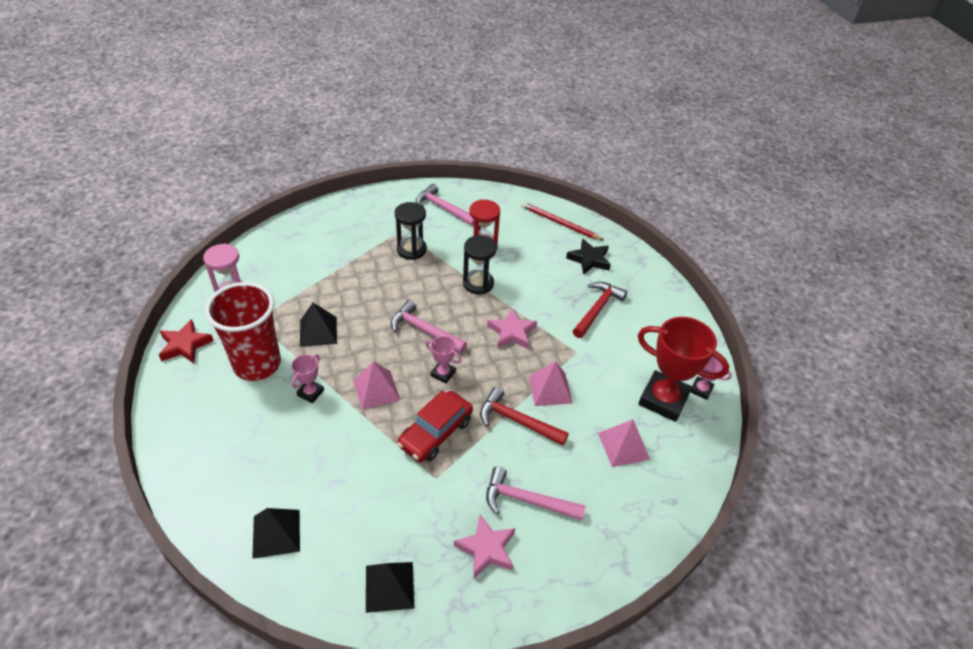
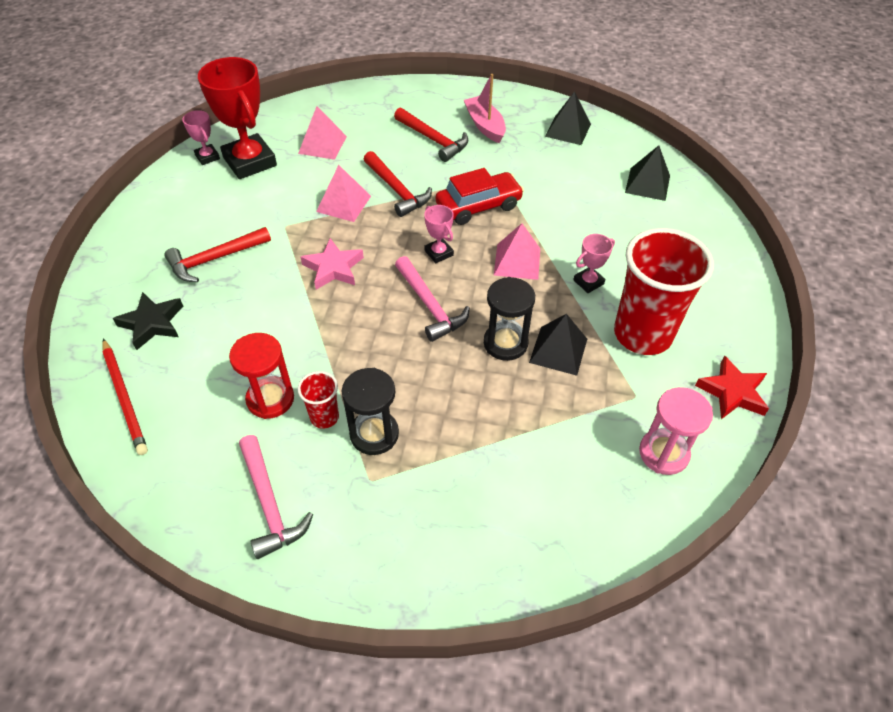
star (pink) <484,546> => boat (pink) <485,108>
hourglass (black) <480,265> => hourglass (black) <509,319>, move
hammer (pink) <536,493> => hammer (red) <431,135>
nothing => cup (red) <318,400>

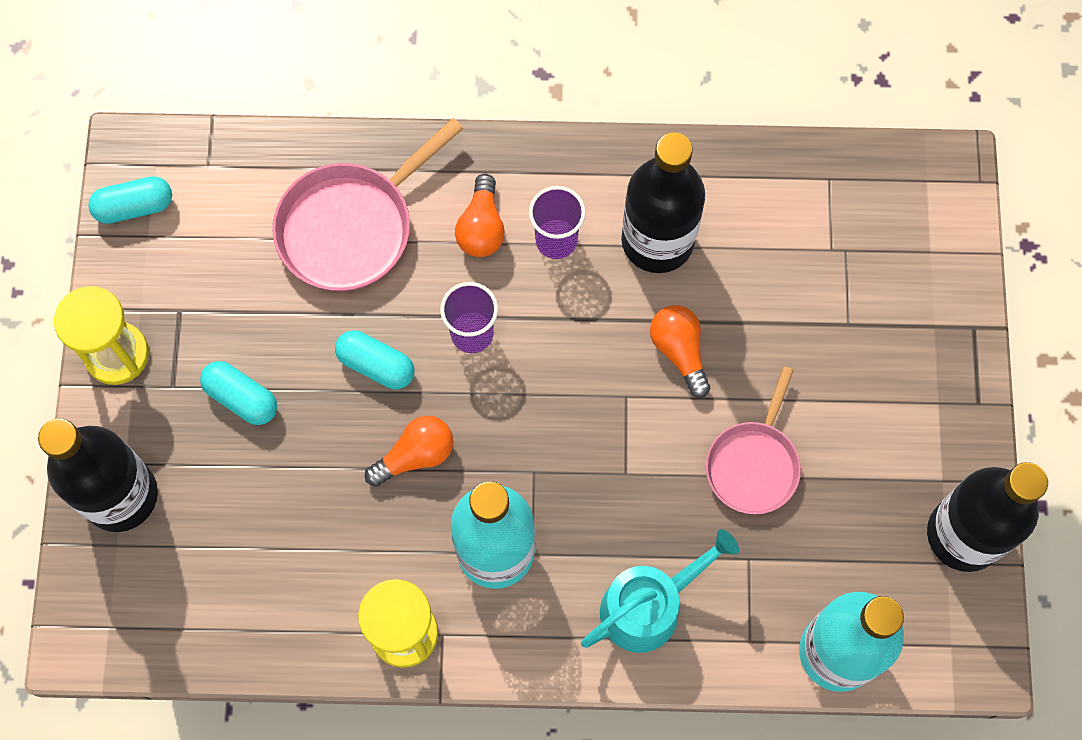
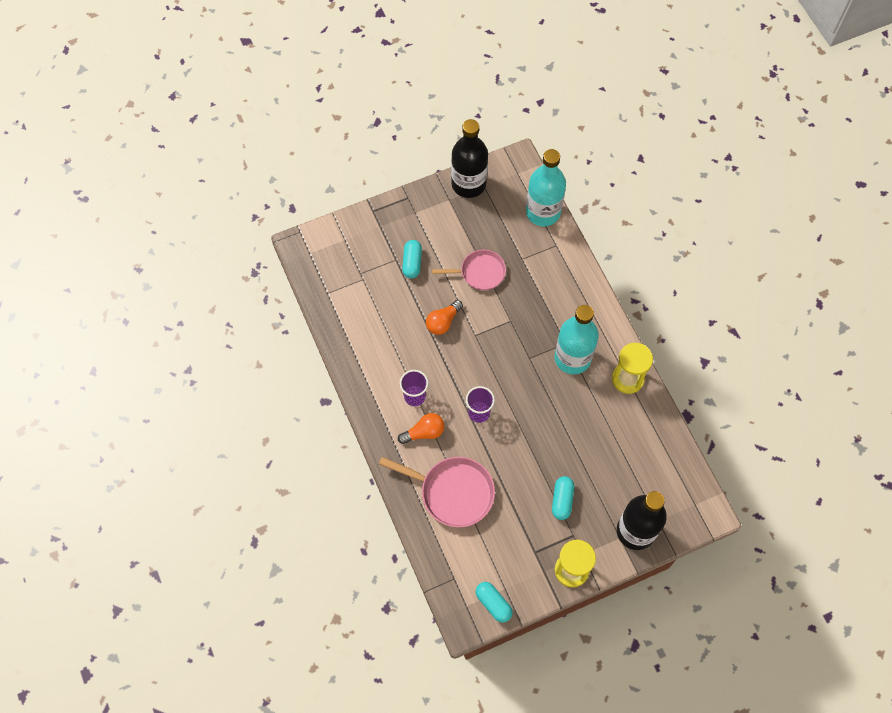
capsule (turquoise) <375,359> => capsule (turquoise) <412,259>, move
light bulb (orange) <409,451> => nothing
watering can (turquoise) <660,591> => nothing
bottle (black) <663,202> => nothing

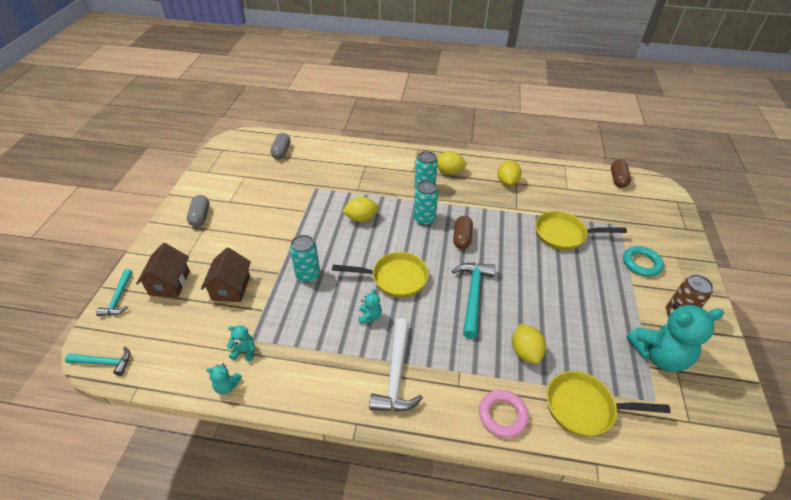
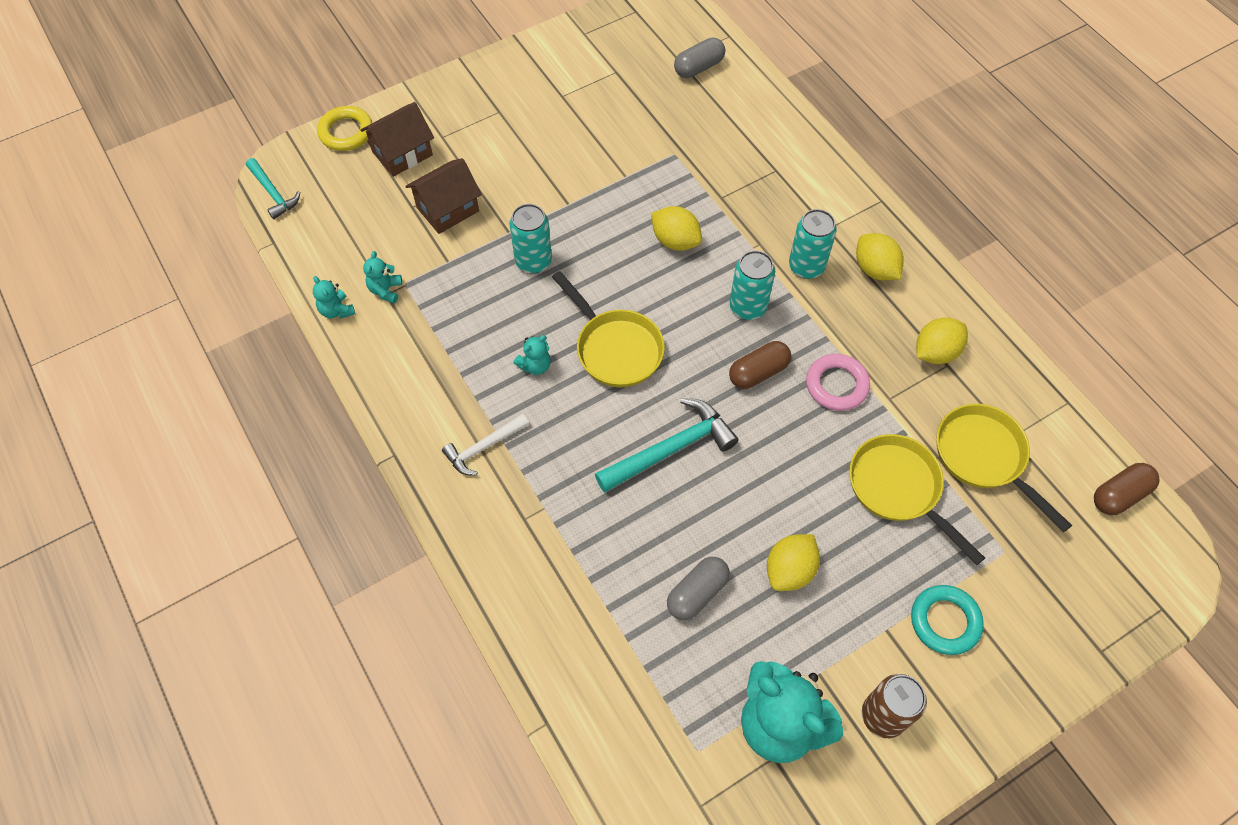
hammer (turquoise) <114,292> => ring (yellow) <344,128>
capsule (grey) <198,211> => capsule (grey) <698,588>, move
teddy bear (turquoise) <241,343> => teddy bear (turquoise) <382,277>, 135 degrees counterclockwise
hammer (white) <396,364> => hammer (white) <485,444>, x0.61
ring (pink) <504,414> => ring (pink) <838,382>, move
lemon (yellow) <529,344> => lemon (yellow) <793,562>, move
pan (yellow) <609,403> => pan (yellow) <1004,468>, move

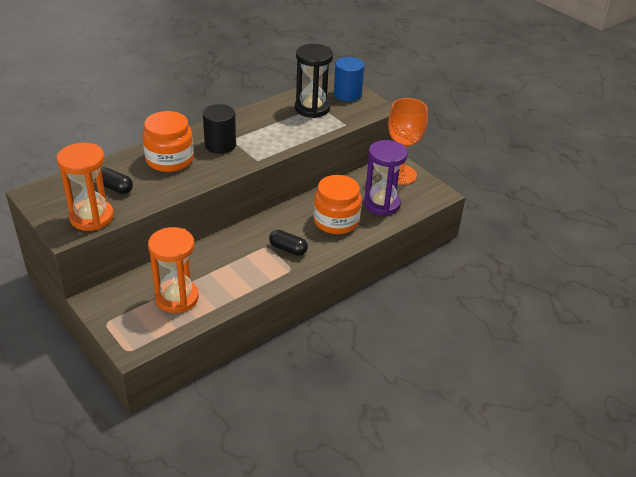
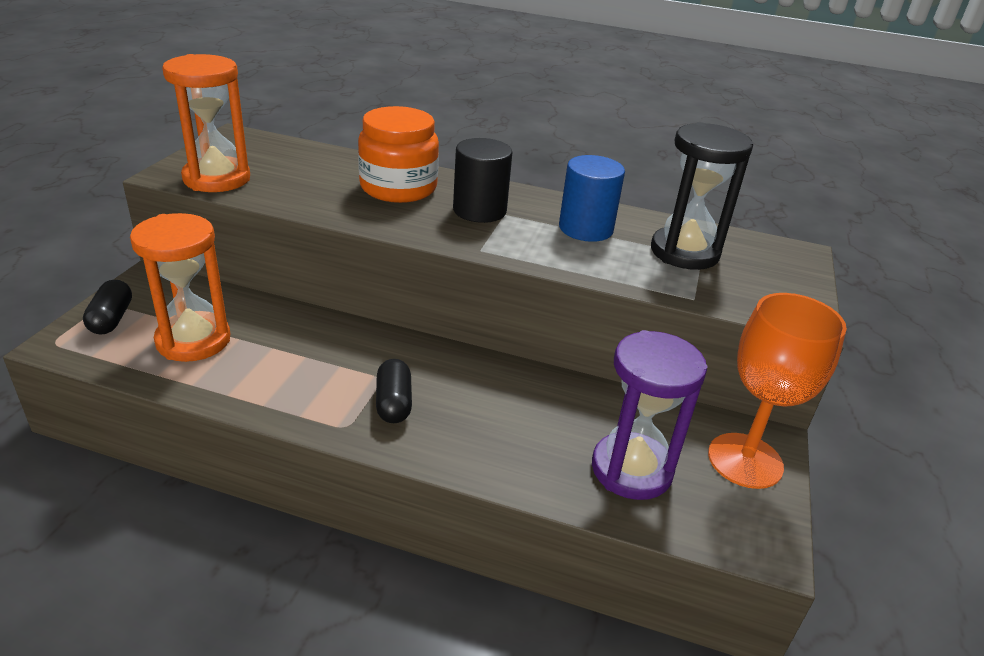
capsule (black) <114,180> => capsule (black) <107,307>, move
jar (orange) <337,204> => nothing
cylinder (blue) <349,79> => cylinder (blue) <592,198>, move

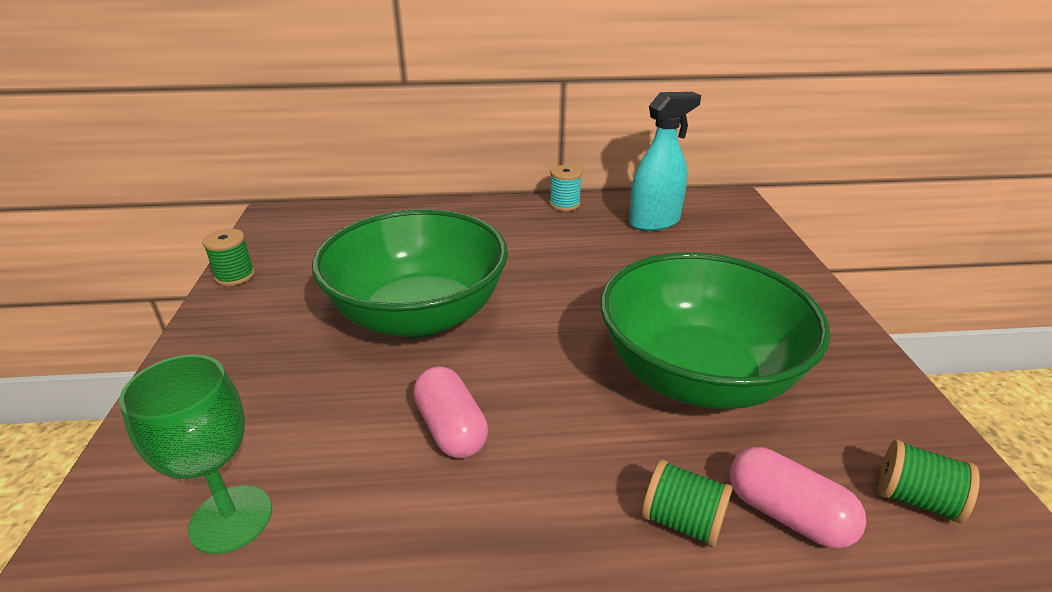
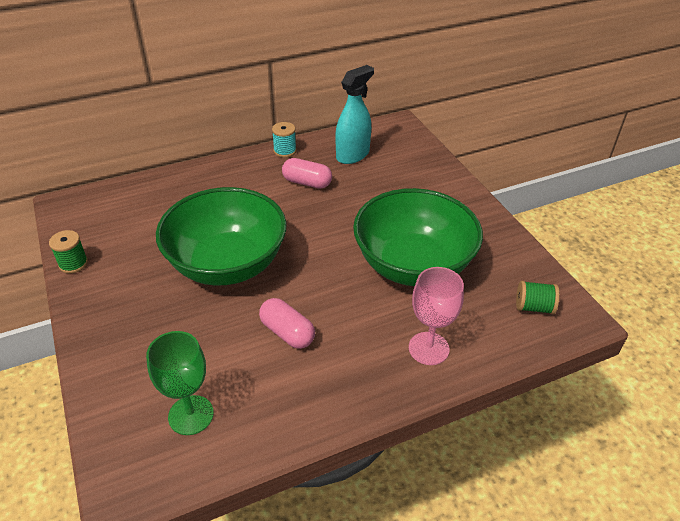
spool (green) <687,504> => goblet (pink) <436,316>
capsule (pink) <798,498> => capsule (pink) <307,173>, move

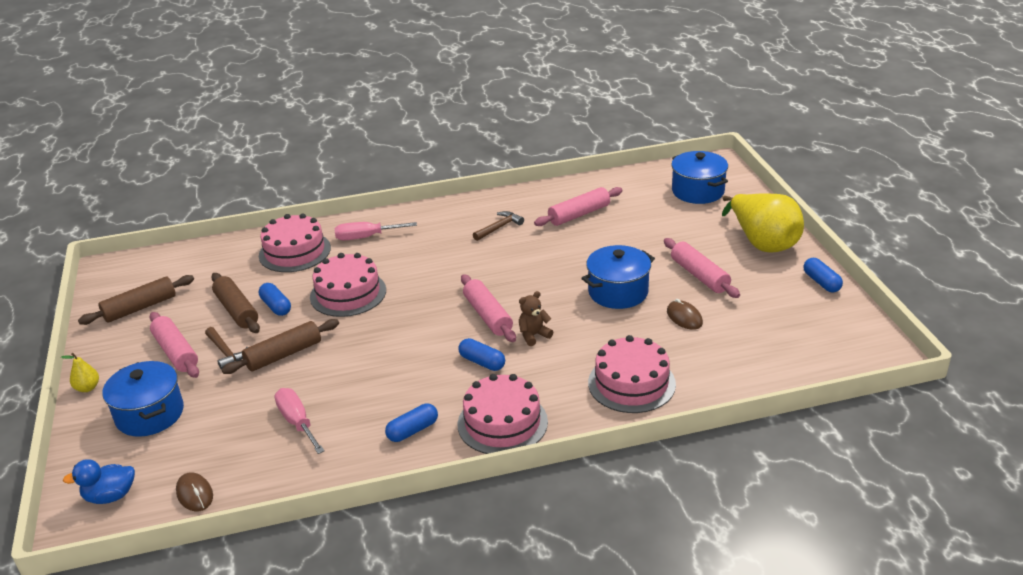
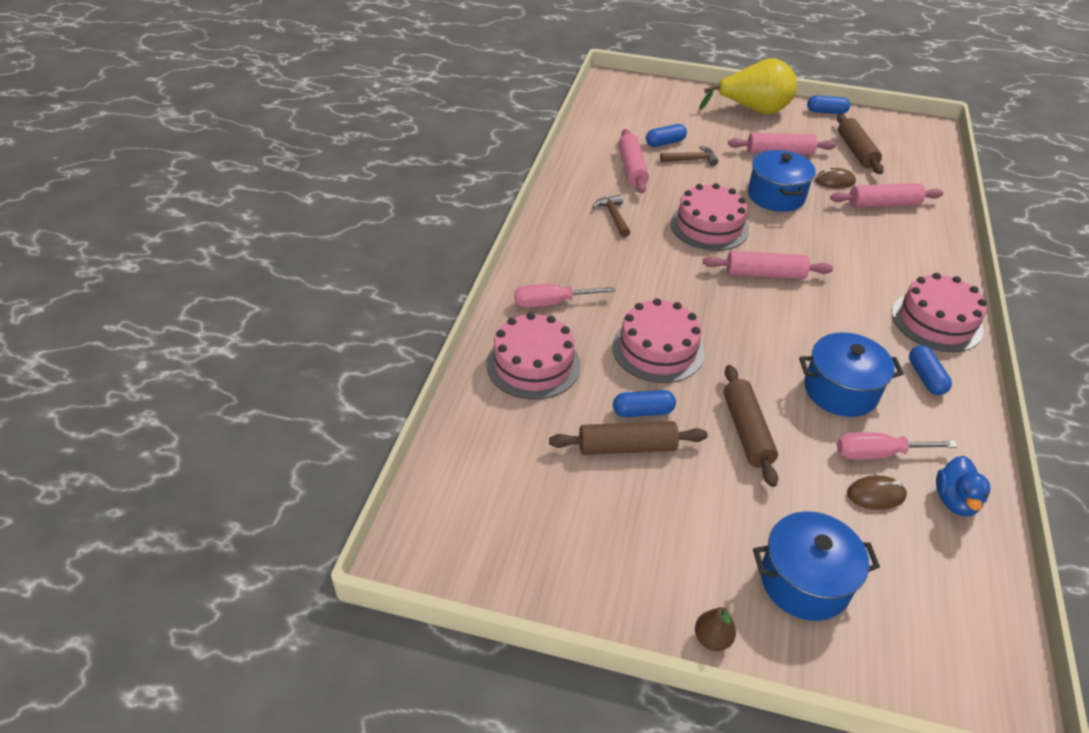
pear (yellow) <80,372> => pear (brown) <715,629>
duck (blue) <99,481> => duck (blue) <963,486>, move
rolling pin (brown) <136,300> => rolling pin (brown) <860,144>, move
rolling pin (pink) <174,345> => rolling pin (pink) <886,195>, move
mouse (brown) <194,492> => mouse (brown) <877,493>, move
hammer (brown) <226,348> => hammer (brown) <689,156>, move
screwdriver (pink) <376,231> => screwdriver (pink) <565,295>, 60 degrees clockwise
capsule (blue) <481,354> => capsule (blue) <666,135>, move
teddy bear (brown) <536,318> => nothing
cake (pink) <632,374> => cake (pink) <709,217>, move
pot (blue) <699,177> => pot (blue) <851,374>, move

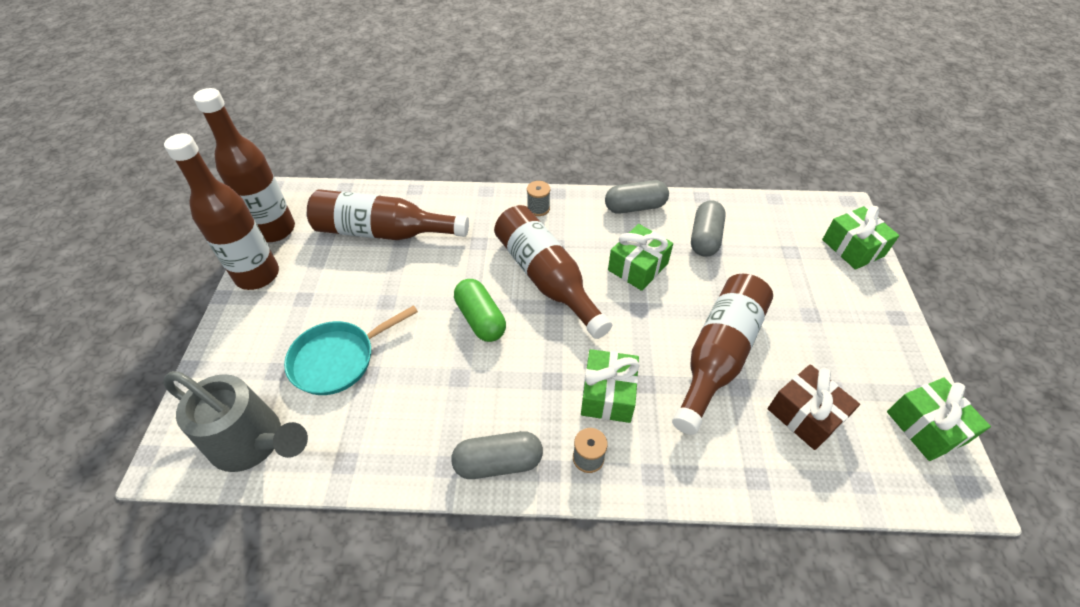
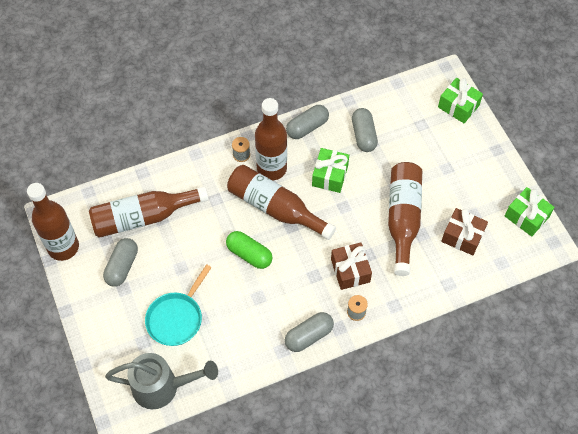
bottle (brown) <221,211> => bottle (brown) <271,139>, move
gift (green) <610,386> => gift (brown) <351,266>
nothing => capsule (grey) <120,262>

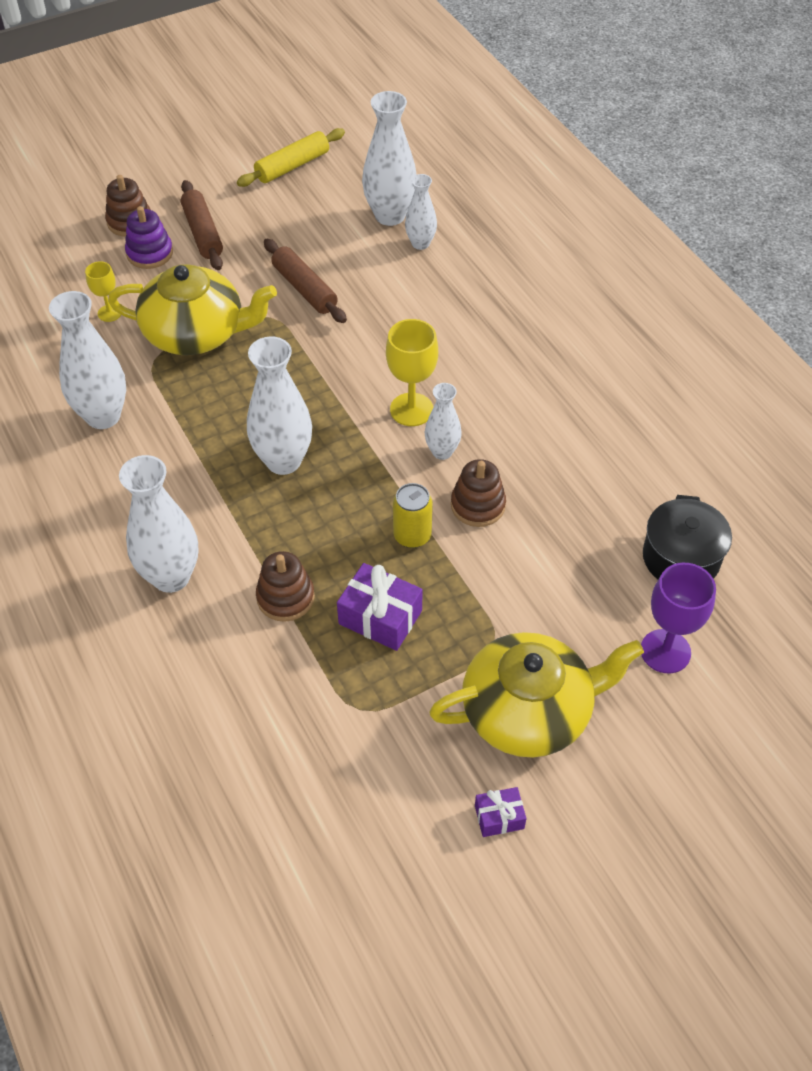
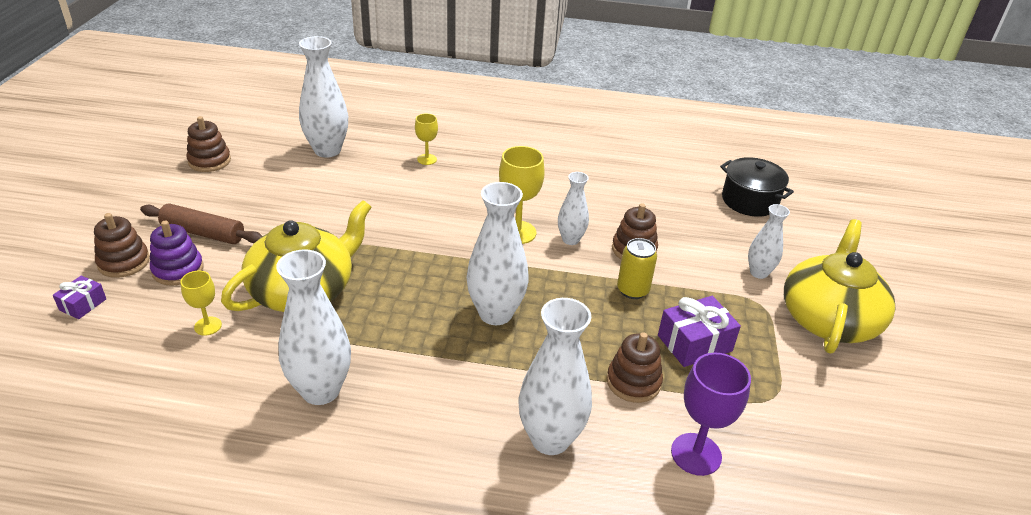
rolling pin (yellow) <291,157> => stacking toy (brown) <208,144>
rolling pin (brown) <305,281> => nothing
vase (white) <421,212> => vase (white) <769,241>, move
gift (purple) <500,812> => gift (purple) <79,297>, move
goblet (purple) <678,618> => goblet (purple) <711,414>, move
nothing => goblet (yellow) <426,139>

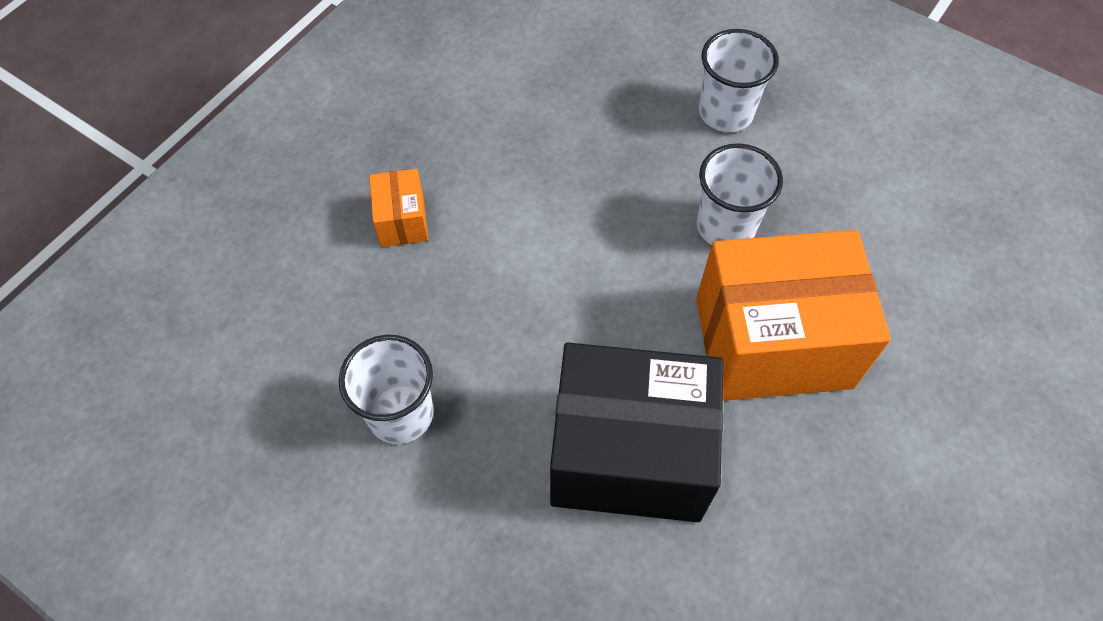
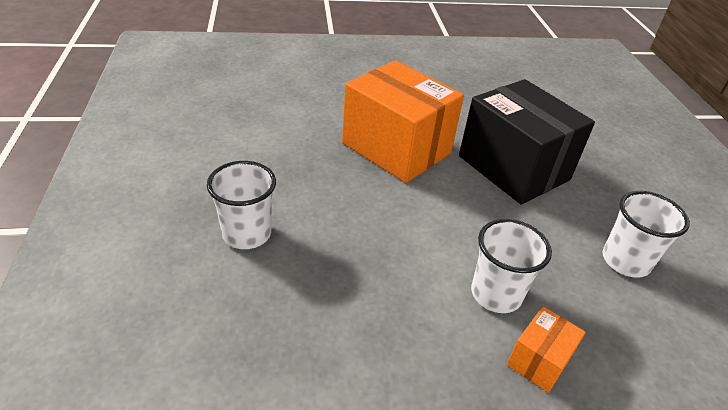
cup (white) <740,194> => cup (white) <511,266>, move

